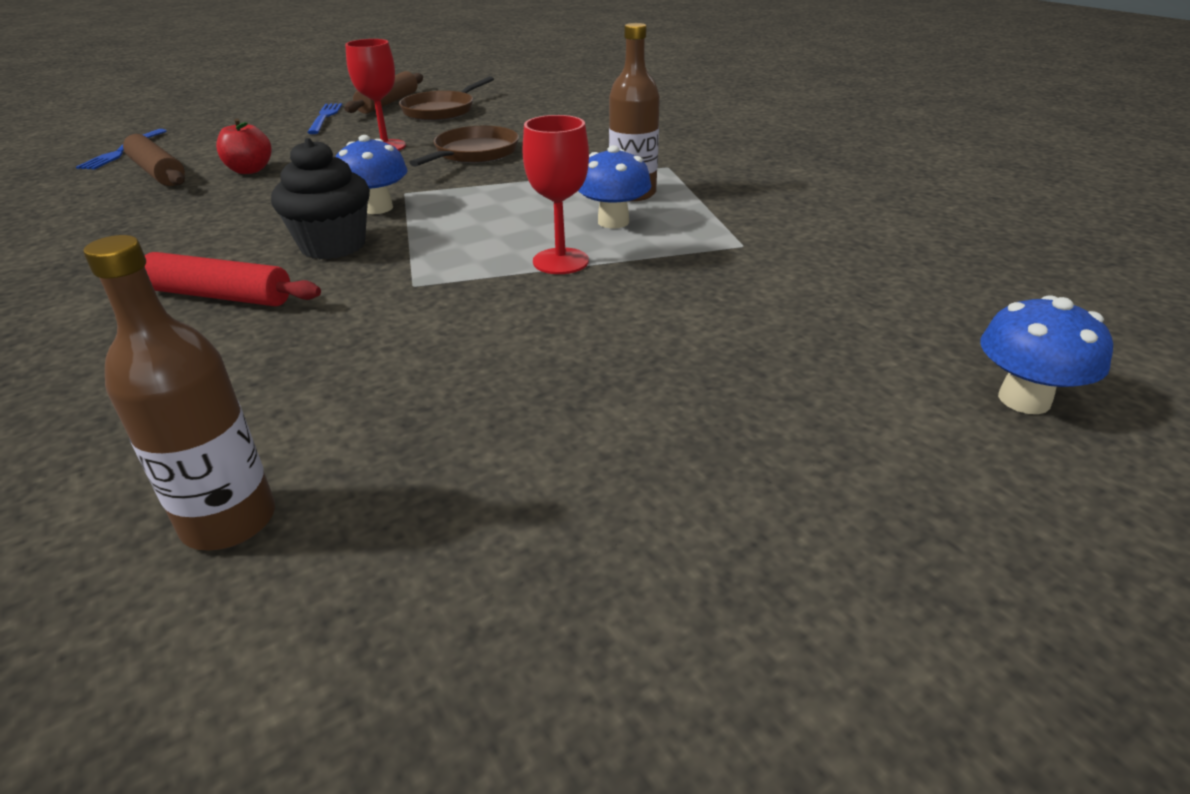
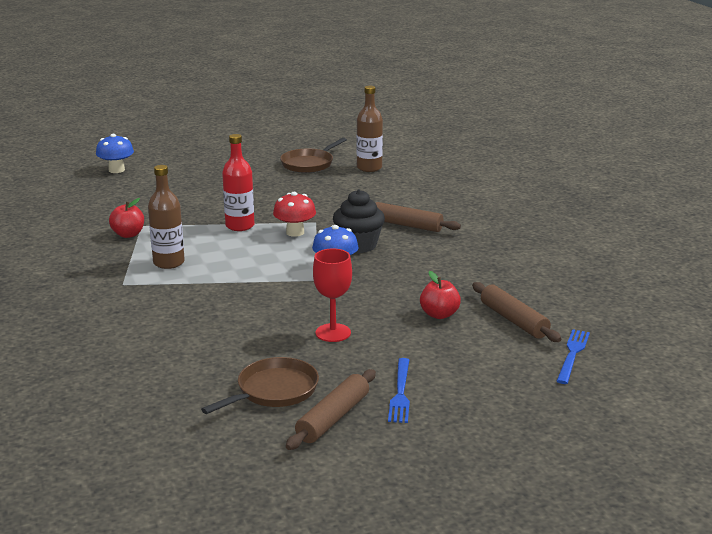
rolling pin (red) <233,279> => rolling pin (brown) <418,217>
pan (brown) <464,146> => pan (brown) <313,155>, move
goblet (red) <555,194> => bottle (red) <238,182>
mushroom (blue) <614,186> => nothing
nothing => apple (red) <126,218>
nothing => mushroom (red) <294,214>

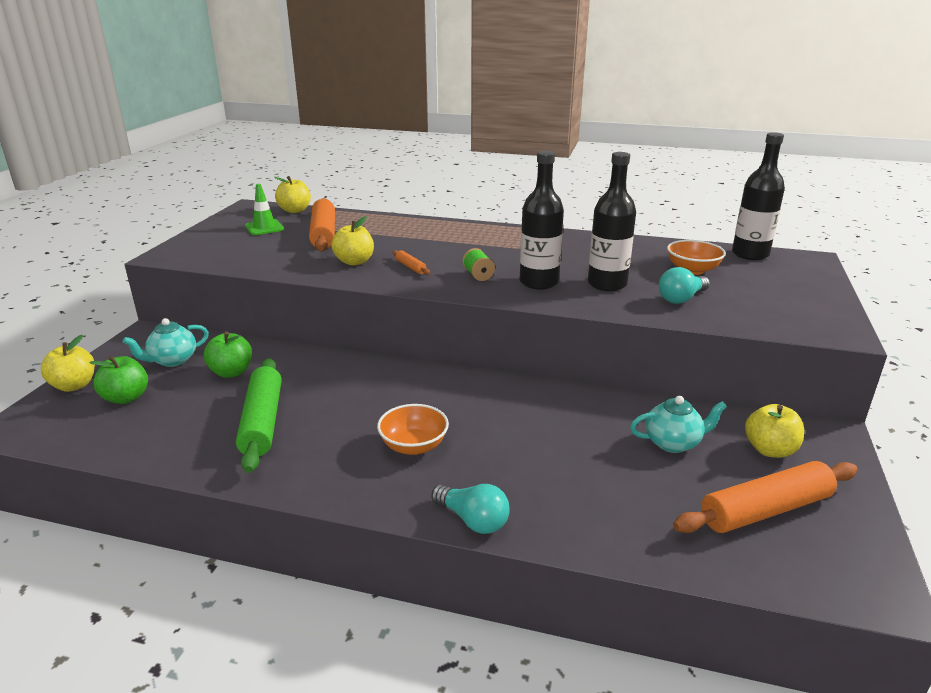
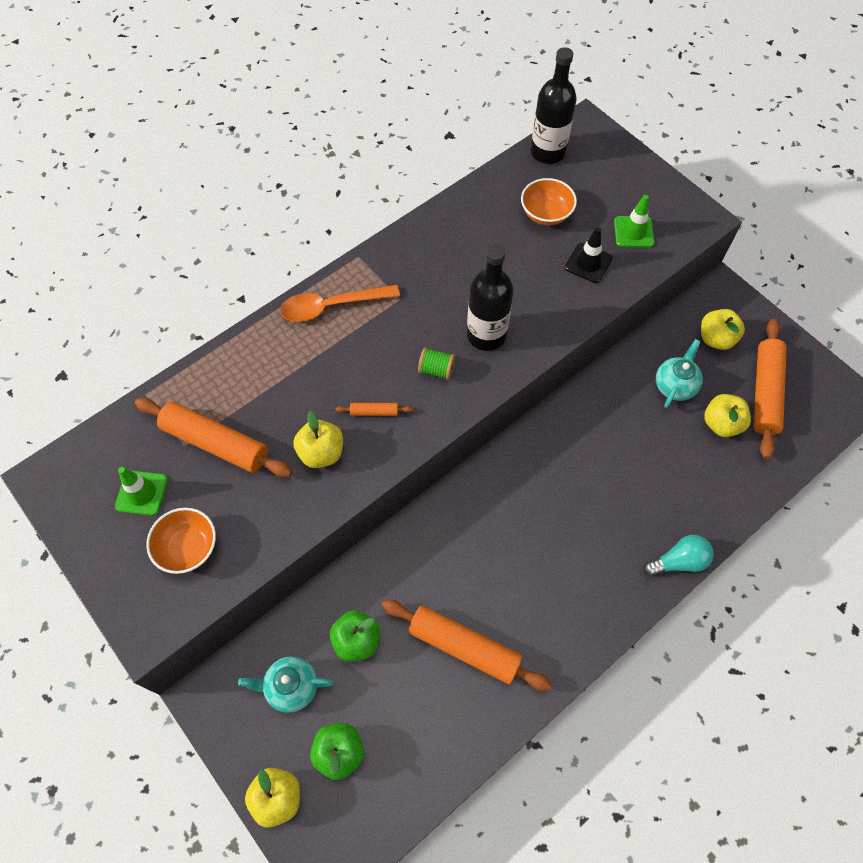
teapot (turquoise) <166,342> => teapot (turquoise) <286,684>, 90 degrees clockwise
rolling pin (green) <259,415> => rolling pin (orange) <467,645>
apple (yellow) <292,194> => apple (yellow) <727,415>, move
bowl (orange) <413,429> => bowl (orange) <181,541>, move
bottle (black) <612,221> => nothing
light bulb (turquoise) <684,285> => traffic cone (black) <589,255>
nothing => spoon (orange) <340,303>
nothing => traffic cone (green) <634,221>

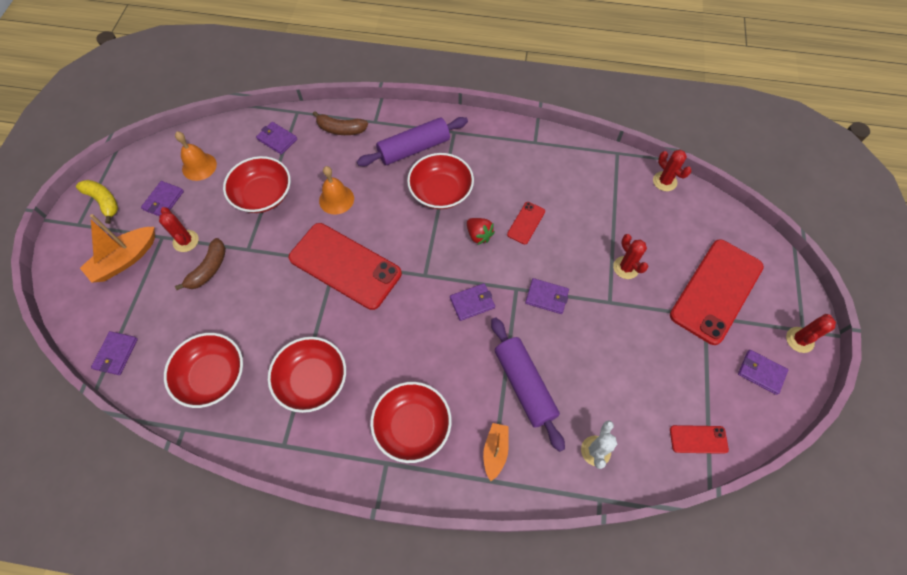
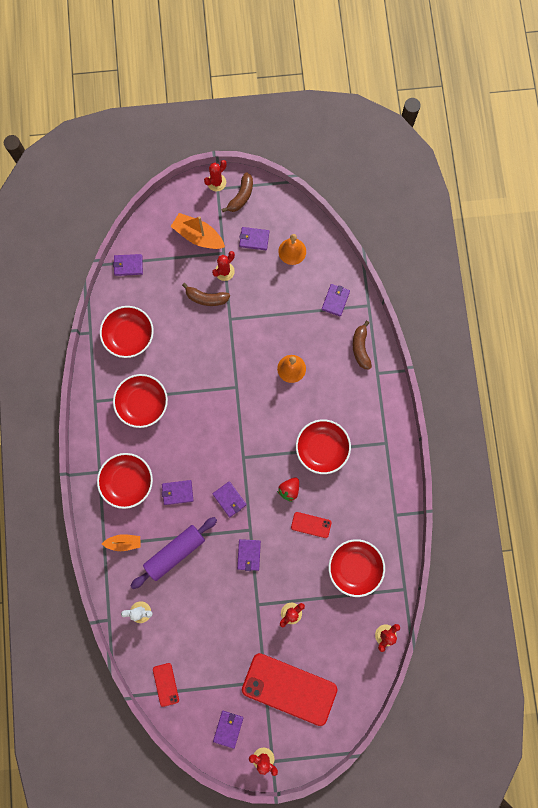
banana (yellow) <97,202> => banana (brown) <237,192>
bowl (red) <257,184> => bowl (red) <357,568>, move
phone (red) <345,266> => nothing
rolling pin (purple) <412,141> => nothing
nothing => wallet (purple) <177,492>
nothing => cactus (red) <215,176>

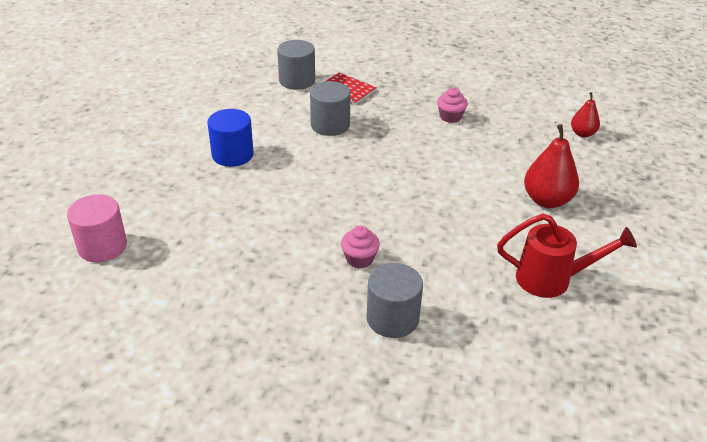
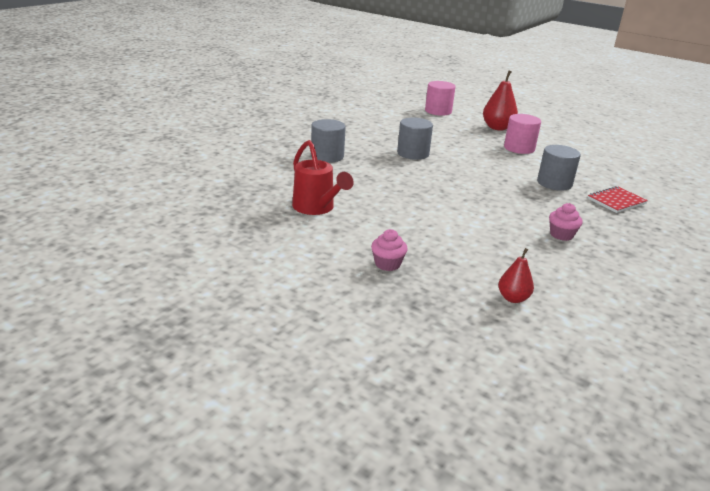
cylinder (blue) <230,138> => cylinder (pink) <522,134>
cylinder (grey) <296,65> => cylinder (grey) <415,139>, move
cupcake (pink) <360,247> => cupcake (pink) <389,250>, move
watering can (red) <567,256> => watering can (red) <323,177>, 60 degrees counterclockwise
pear (red) <551,166> => pear (red) <500,101>, move

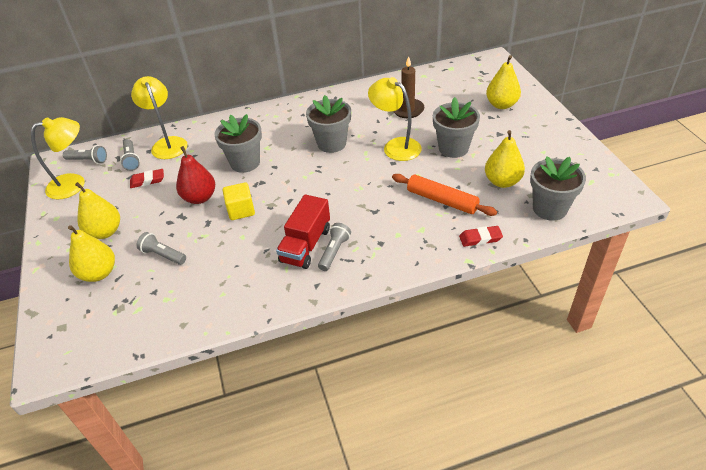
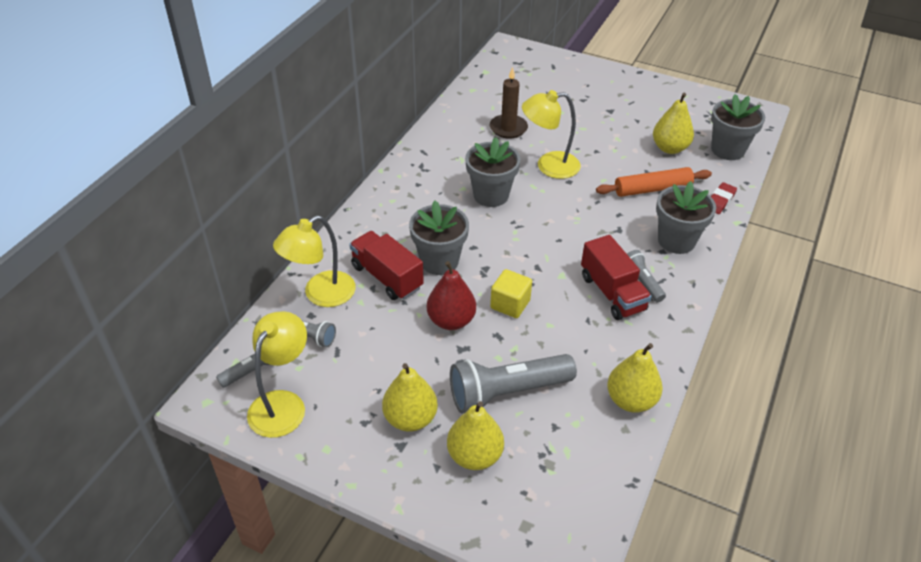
eraser (red) <147,178> => nothing
lamp (yellow) <159,117> => lamp (yellow) <314,261>, 60 degrees counterclockwise
flashlight (grey) <161,248> => flashlight (grey) <513,384>, x1.91
flower pot (grey) <456,127> => flower pot (grey) <686,217>, move
pear (yellow) <503,82> => pear (yellow) <635,378>, move
nothing => truck (red) <386,265>

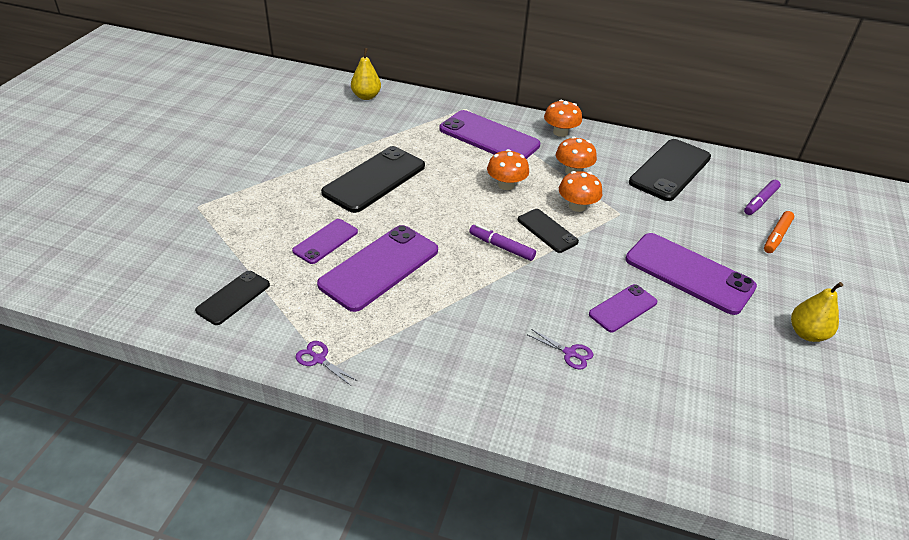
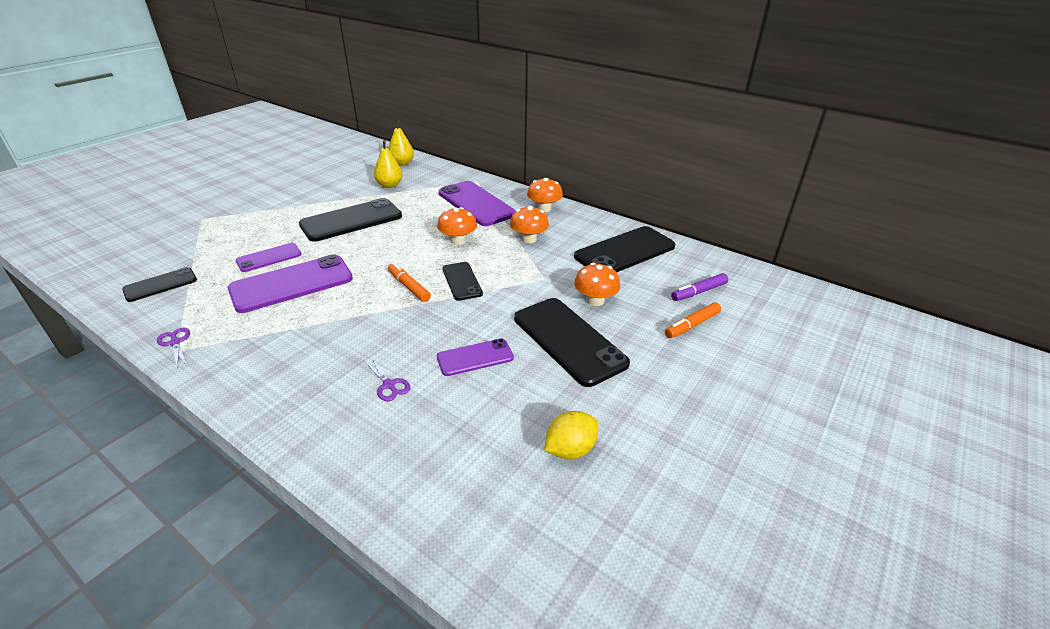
marker (purple) <502,242> => marker (orange) <409,282>
mushroom (orange) <580,191> => mushroom (orange) <597,284>, move
phone (purple) <691,274> => phone (black) <572,342>
pear (yellow) <817,312> => pear (yellow) <388,164>, move
nothing => lemon (yellow) <571,435>

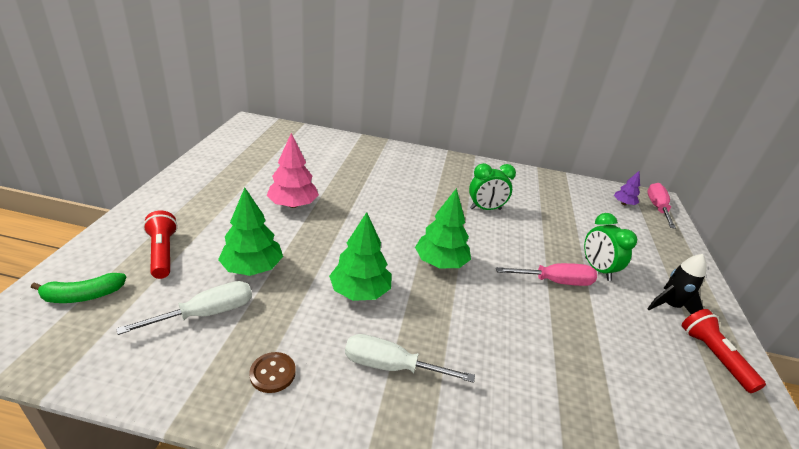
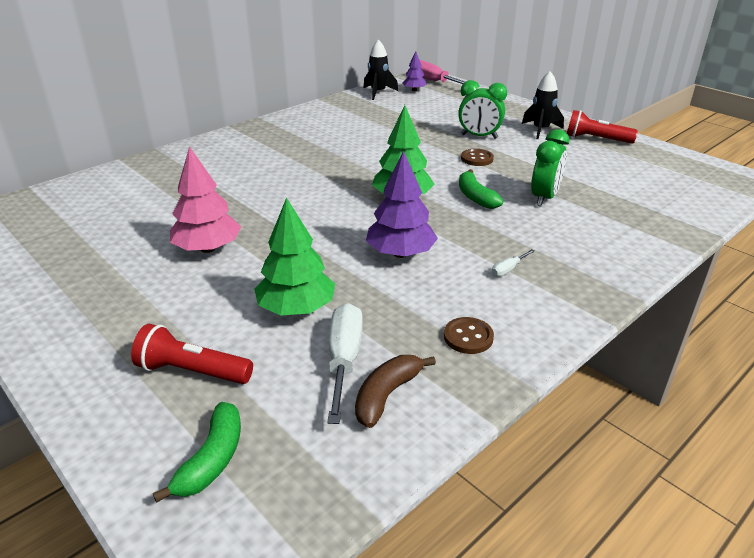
tree (green) <360,256> => tree (purple) <402,204>
screwdriver (white) <410,358> => screwdriver (white) <513,262>, x0.47
clock (green) <492,186> => clock (green) <550,167>, move
screwdriver (pink) <546,274> => button (brown) <477,157>
nothing => banana (brown) <395,391>
nothing => rocket (black) <381,69>
nothing => banana (green) <481,189>

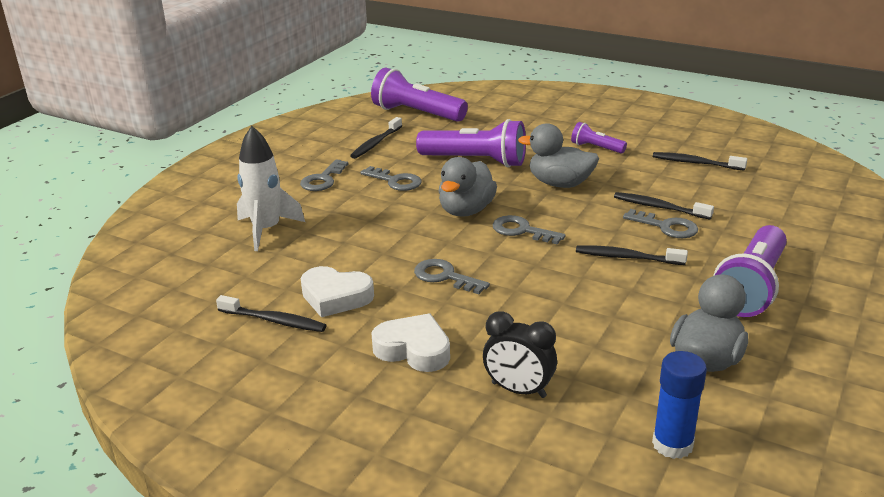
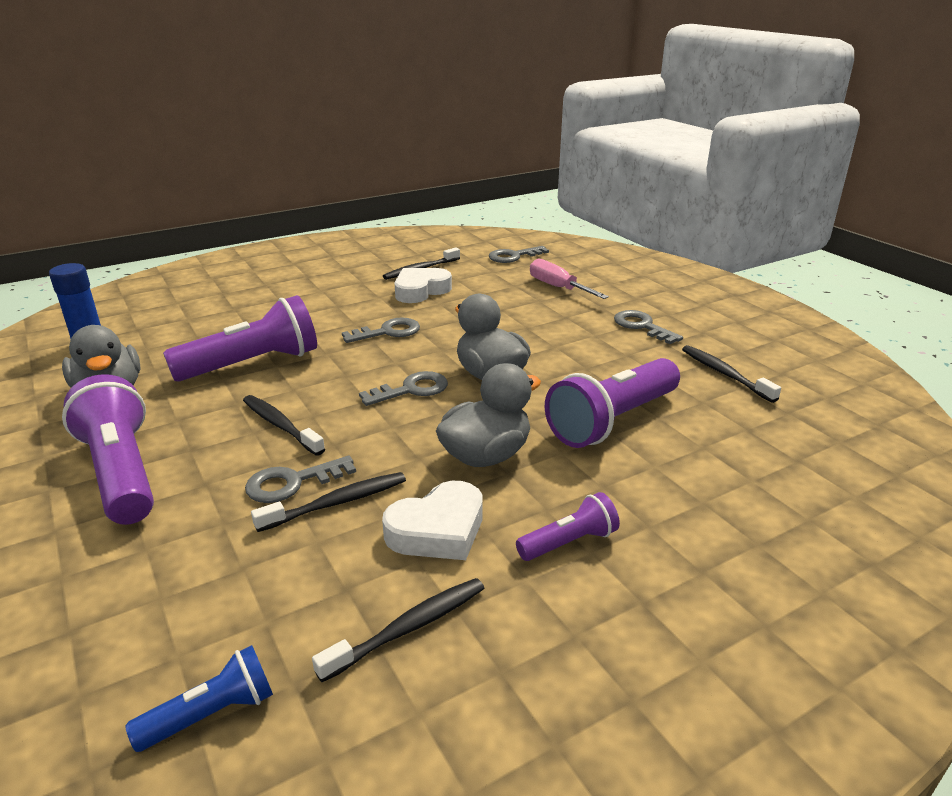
rocket (white) <271,188> => screwdriver (pink) <569,279>
key (grey) <391,178> => key (grey) <519,254>, move
flashlight (purple) <419,95> => flashlight (purple) <240,338>, move
heart (white) <410,342> => heart (white) <432,520>, move
clock (black) <520,354> => nothing
toothbrush (black) <632,255> => toothbrush (black) <284,425>, 90 degrees counterclockwise
nothing => flashlight (blue) <199,698>

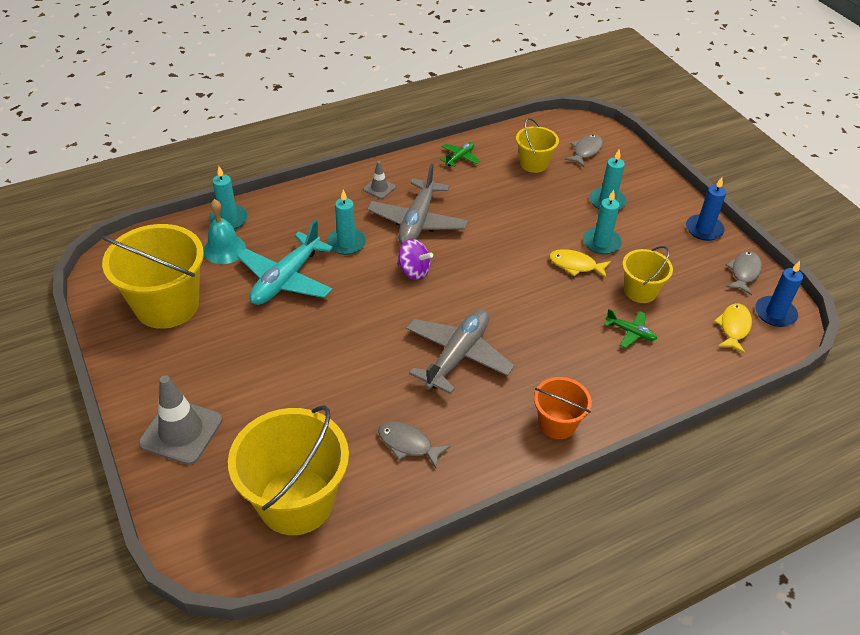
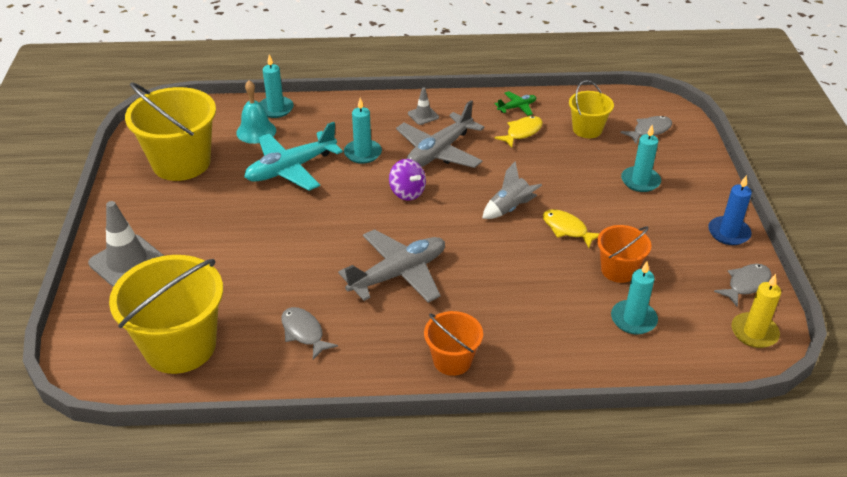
candle (turquoise) <602,222> => candle (turquoise) <634,298>, move
plane (green) <630,328> => nothing
bucket (yellow) <647,274> => bucket (orange) <624,254>
fish (yellow) <733,328> => fish (yellow) <518,132>, move
candle (blue) <779,294> => candle (yellow) <756,311>
nothing => rocket (grey) <512,190>

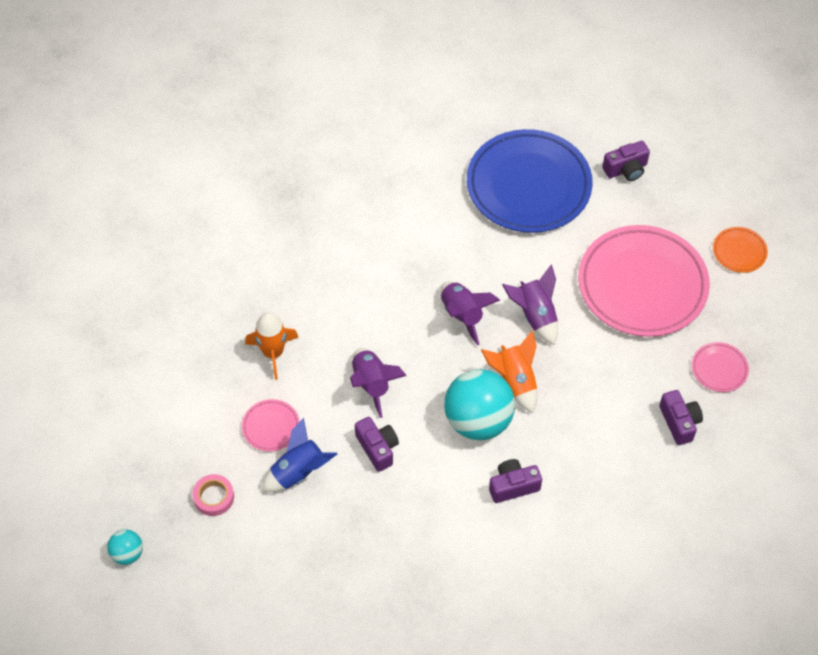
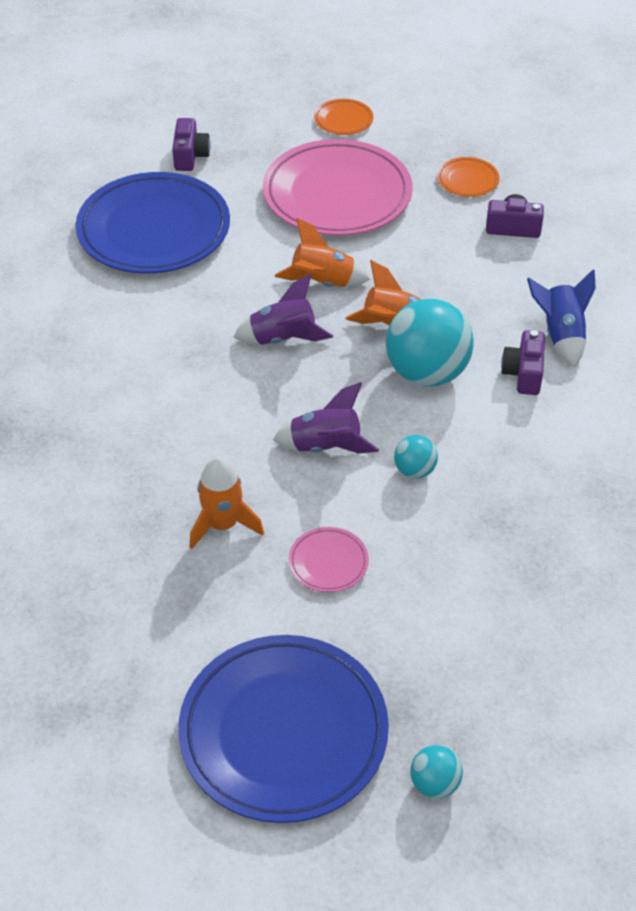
tape (pink) <213,495> => nothing
rocket (blue) <300,455> => rocket (blue) <561,318>, move
camera (purple) <377,444> => ball (turquoise) <416,457>
rocket (purple) <530,304> => rocket (orange) <322,252>
plate (pink) <720,367> => plate (orange) <468,177>
nothing => plate (blue) <283,729>

